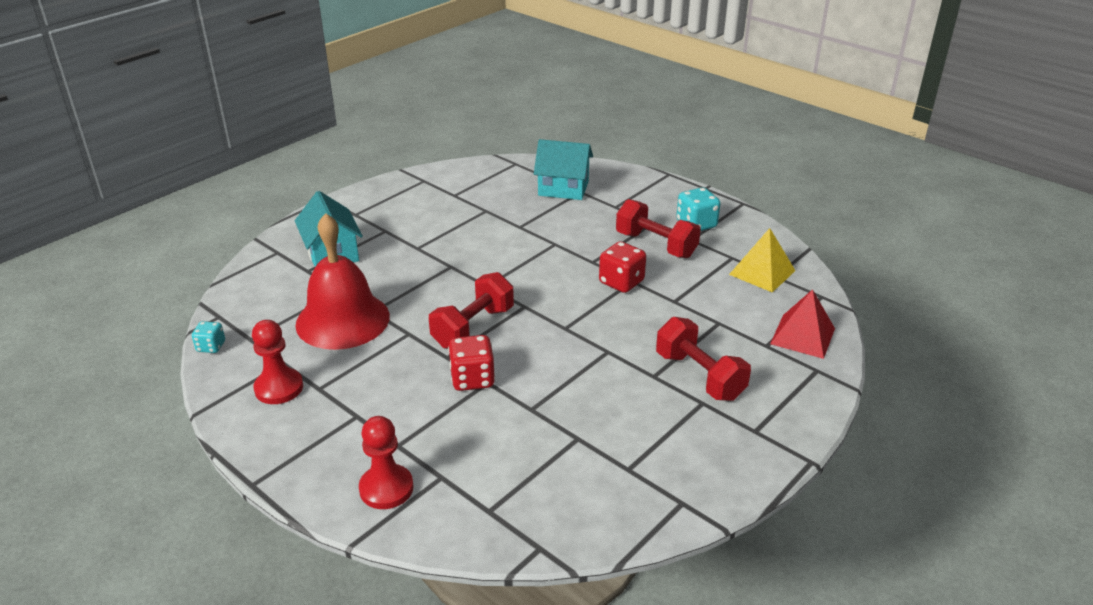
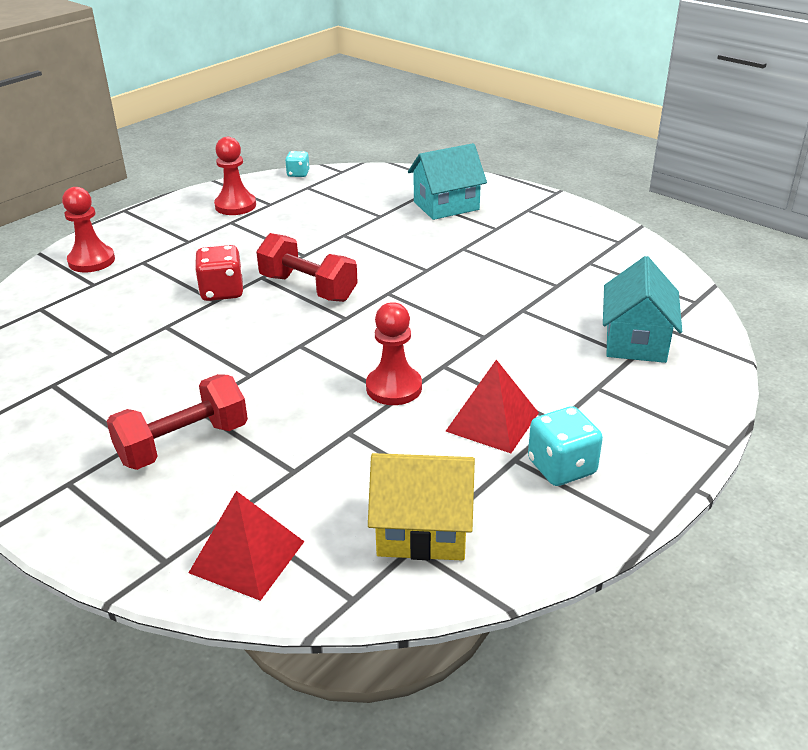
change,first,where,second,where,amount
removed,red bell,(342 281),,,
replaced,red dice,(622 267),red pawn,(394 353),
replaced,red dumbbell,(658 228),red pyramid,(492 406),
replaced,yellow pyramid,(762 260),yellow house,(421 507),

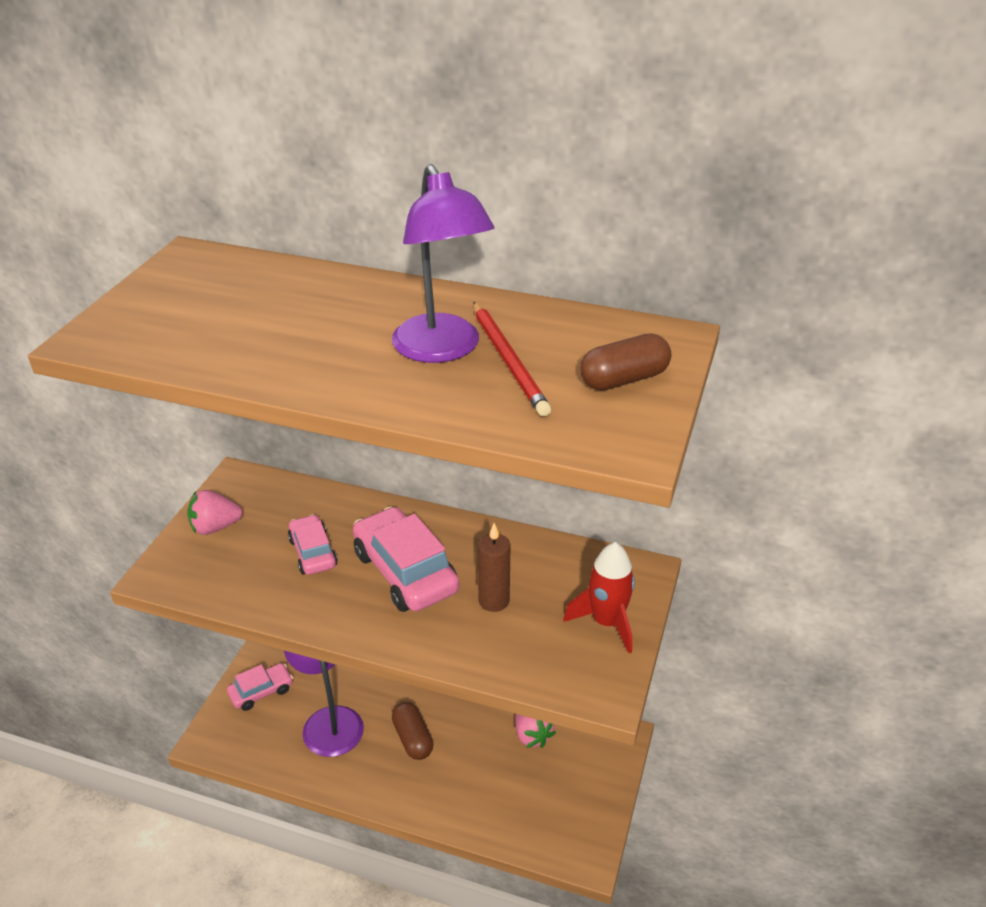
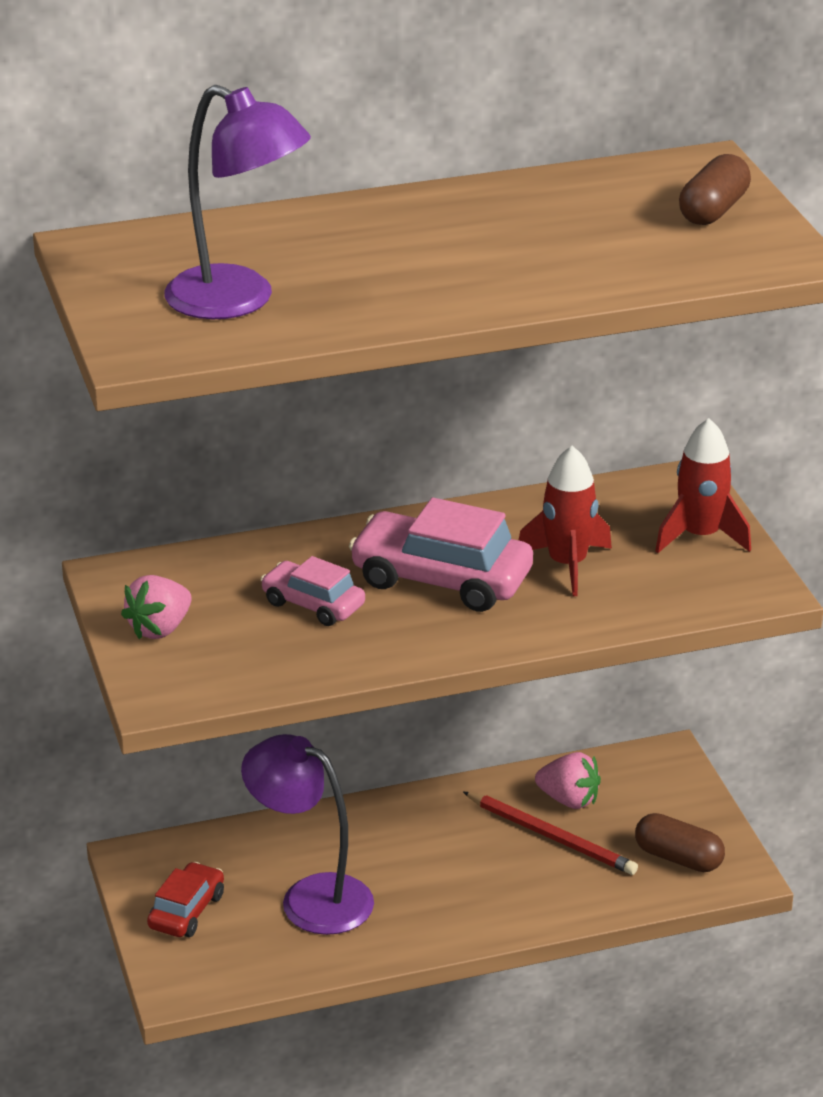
change,first,where,second,where,amount
recoloured,pink car,(260 687),red car,(185 899),
moved,purple lamp,(443 263),,(237 202),
moved,brown capsule,(413 731),,(680 842),
moved,red pencil,(512 359),,(550 833),
replaced,brown candle,(494 567),red rocket,(565 521),

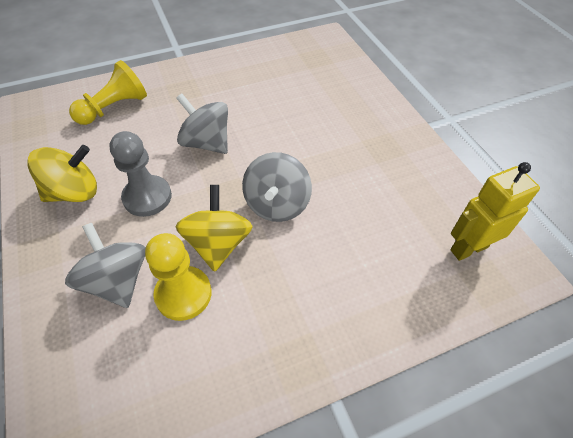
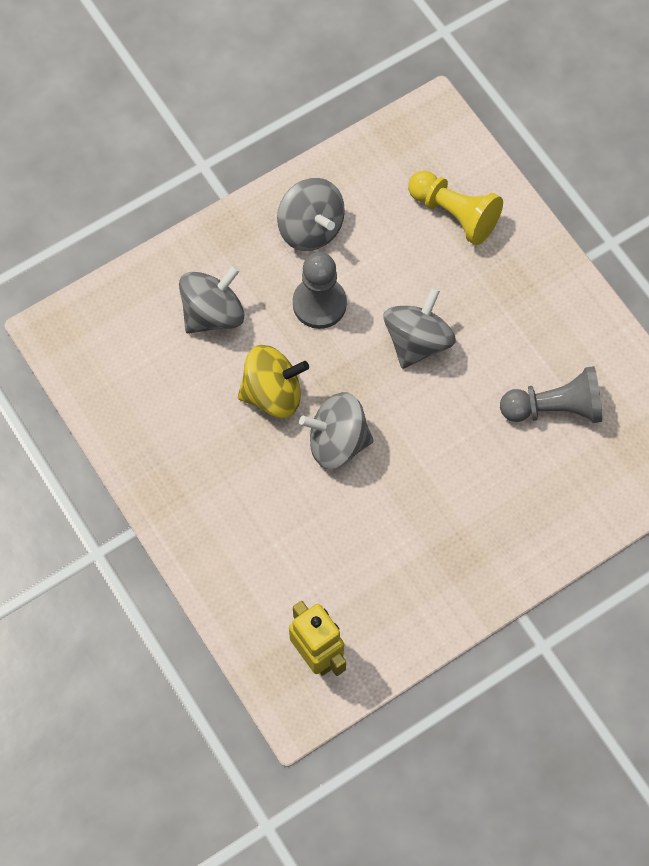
change,first,where,second,where,amount
recoloured,yellow spinning top,(62 173),grey spinning top,(311 214),
removed,yellow pawn,(178 277),,,
added,,,grey pawn,(551 394),

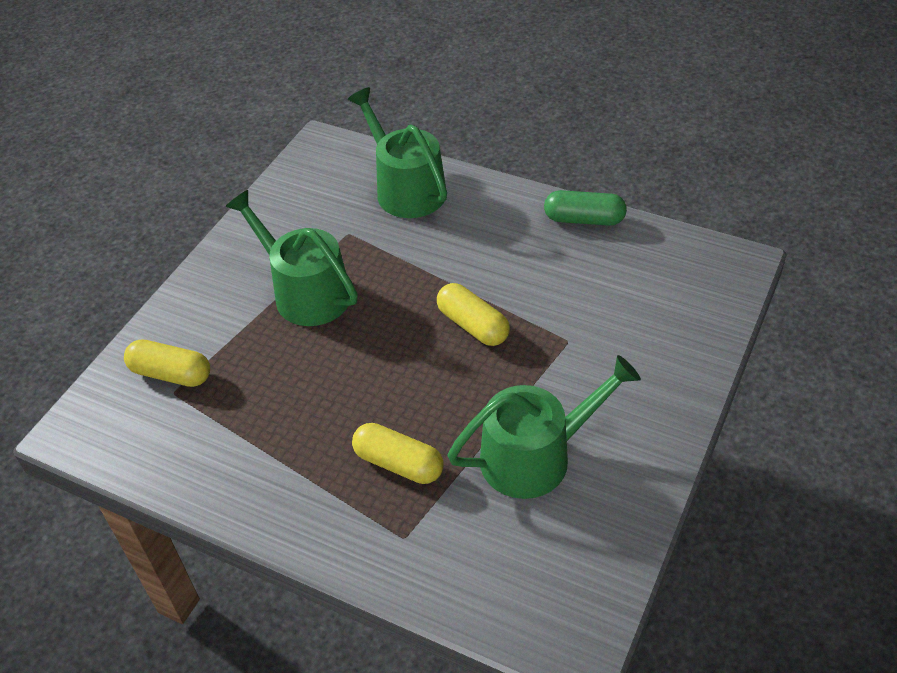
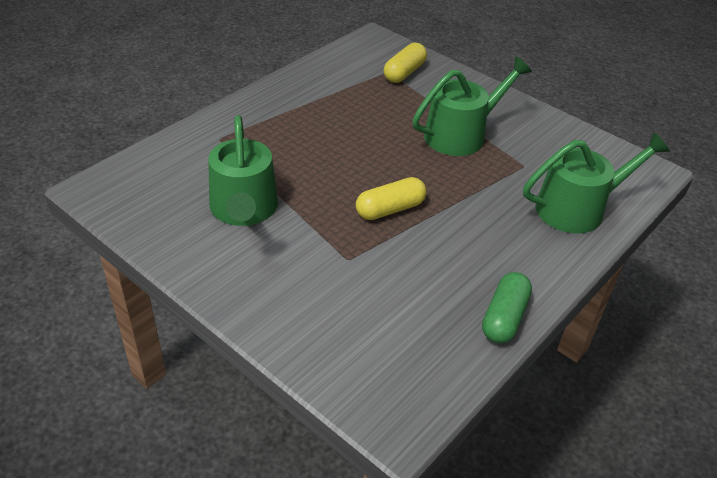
change,first,where,second,where,amount
removed,yellow capsule,(397 453),,,

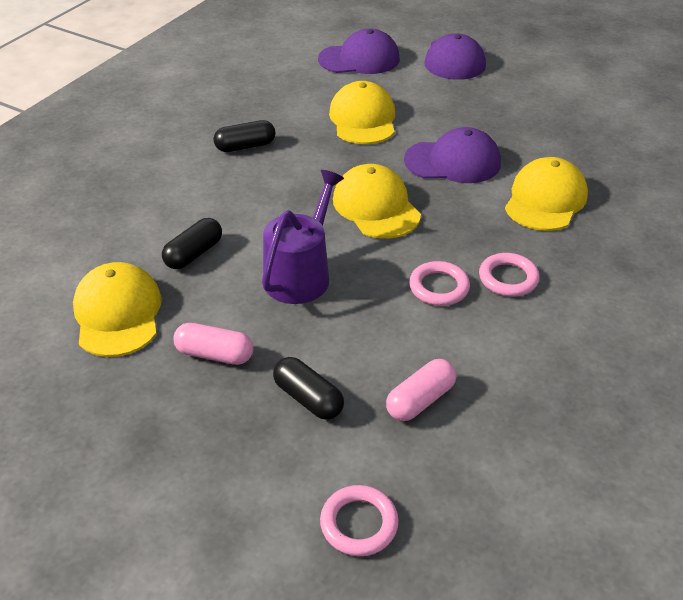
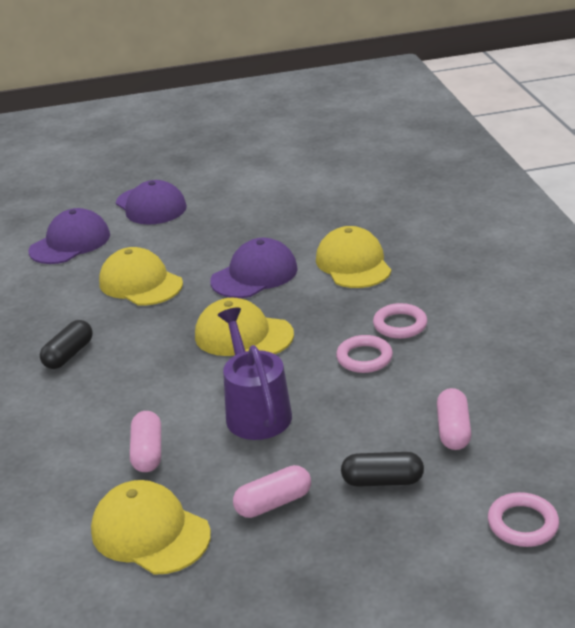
change,first,where,second,where,amount
recoloured,black capsule,(192 243),pink capsule,(145 441),

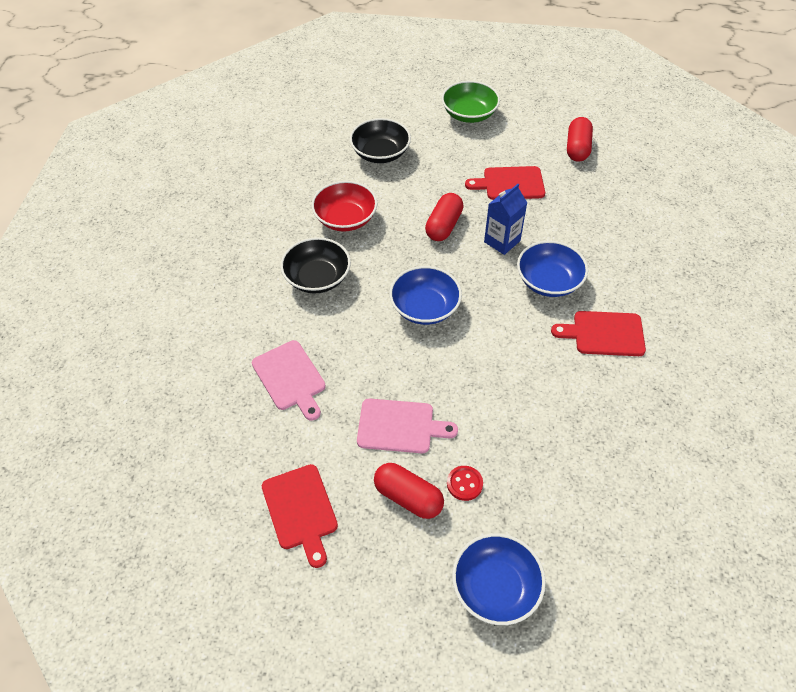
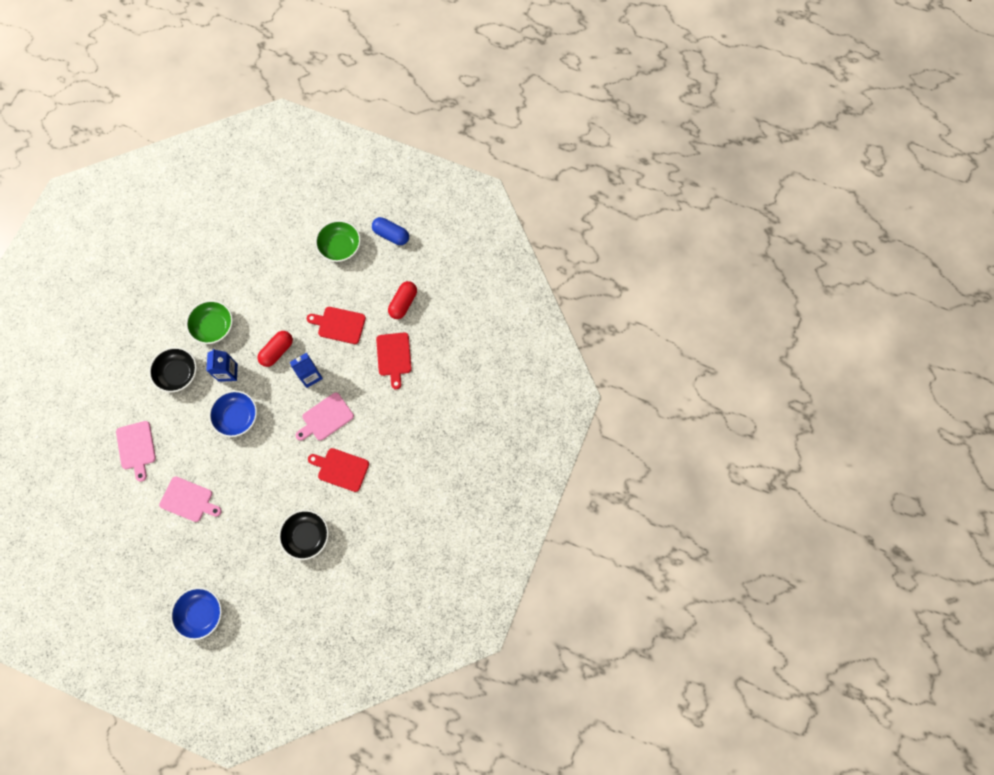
change,first,where,second,where,amount
moved,red cutting board,(300 516),,(394 361),
recoloured,red bowl,(344 206),green bowl,(209 322),
moved,black bowl,(380 140),,(304 535),
removed,red capsule,(409 491),,,
removed,red button,(465 483),,,
replaced,blue bowl,(552 269),pink cutting board,(324 416),
added,,,blue carton,(222 365),
added,,,blue capsule,(390 231),

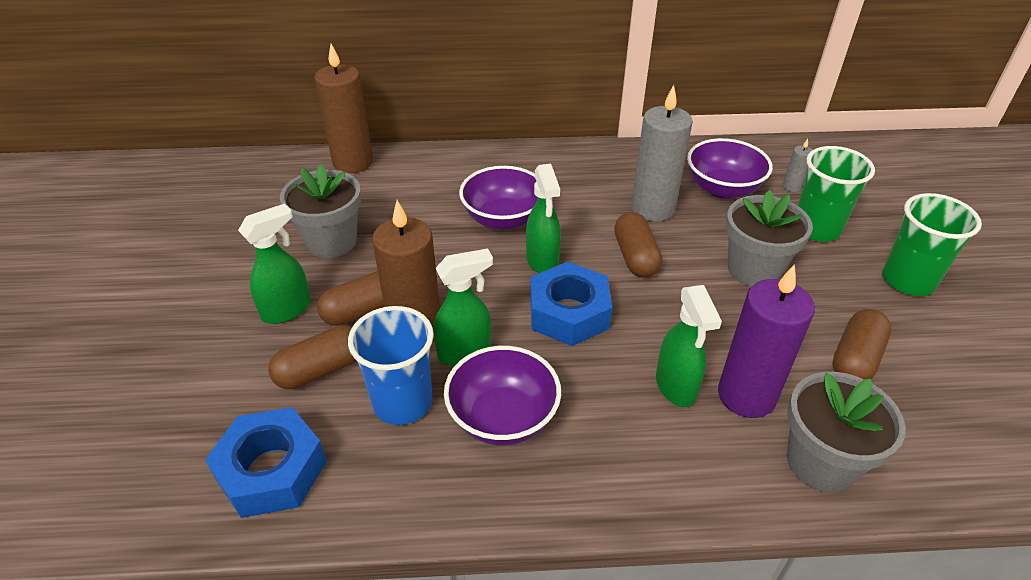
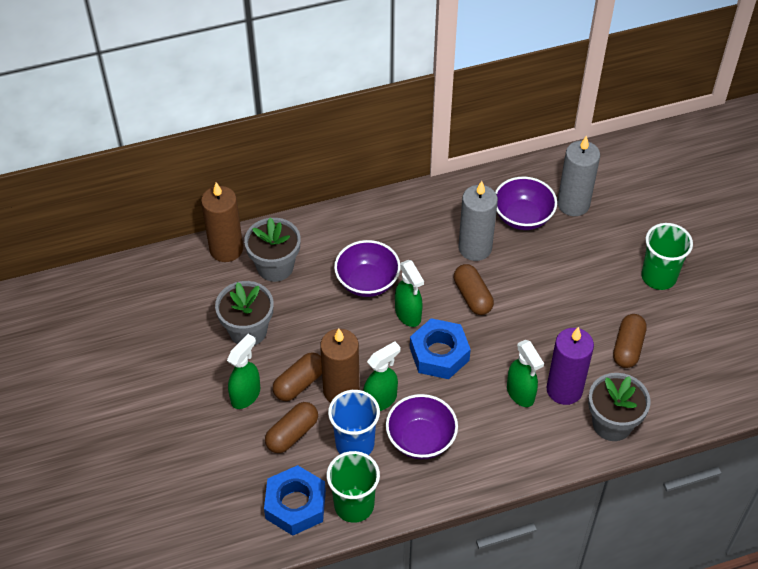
change,first,where,second,where,amount
moved,grey flower pot,(769 238),,(272 250),
resized,grey candle,(797 165),,(578 175),x2.31
moved,green cup,(836 194),,(353 487),

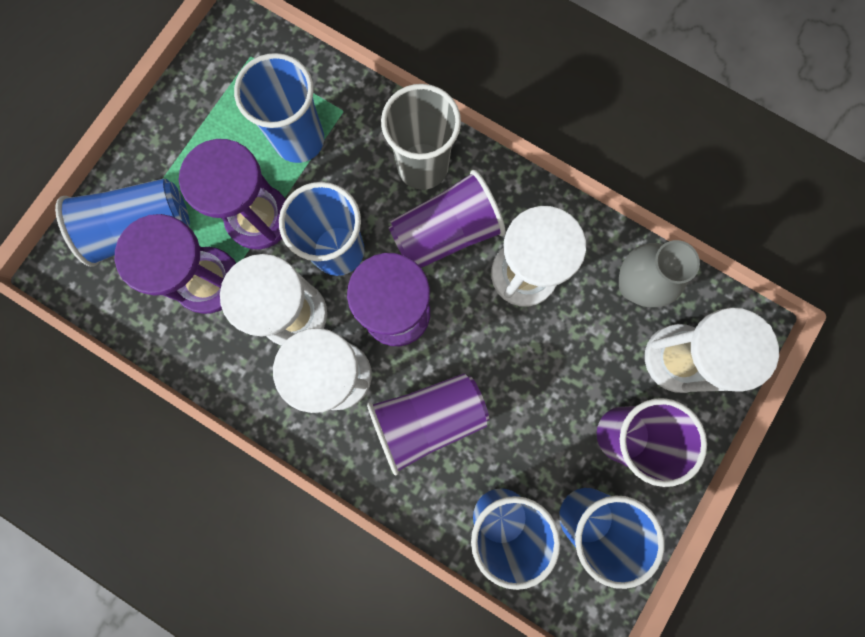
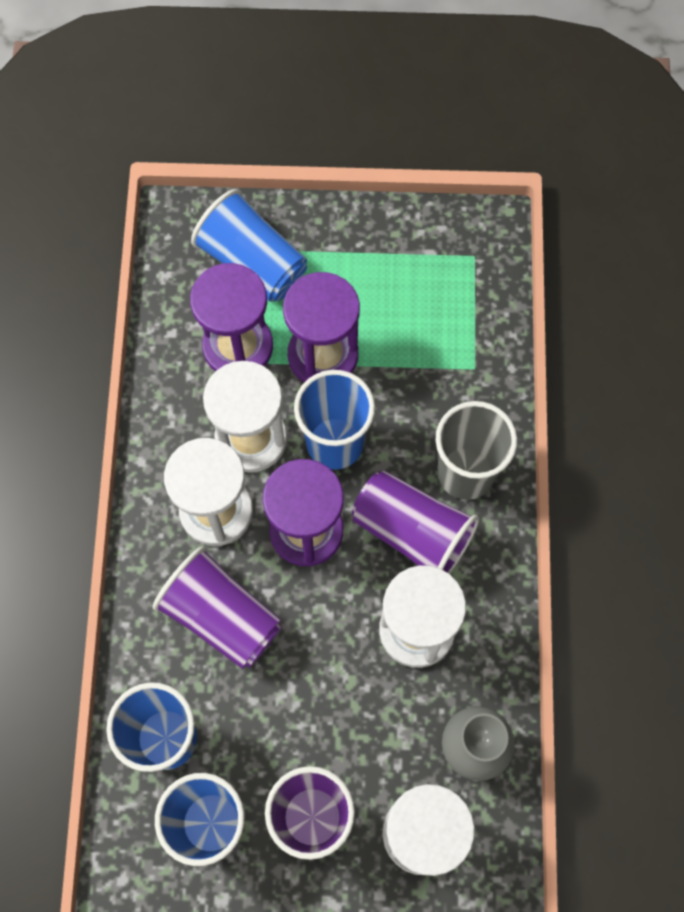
change,first,where,second,where,amount
removed,blue cup,(279 108),,,

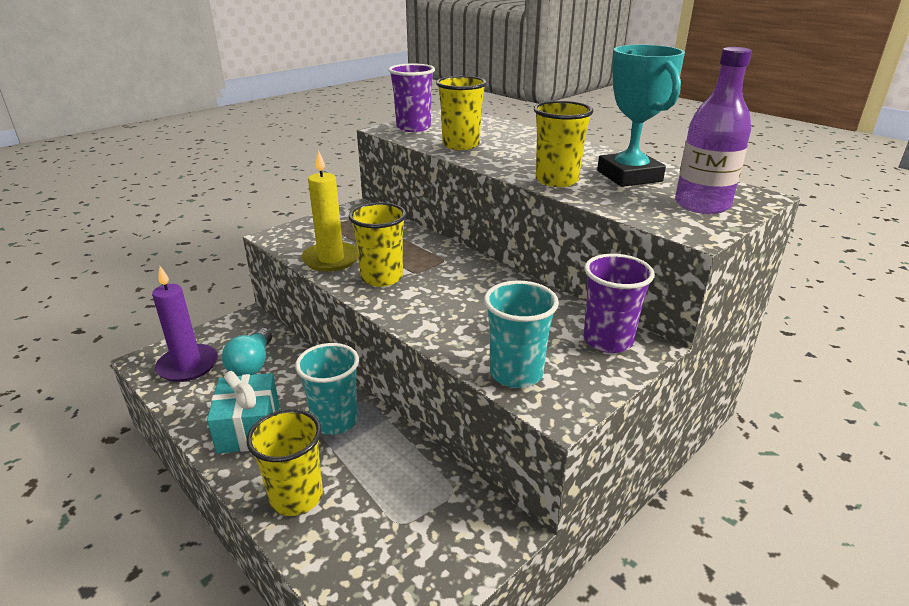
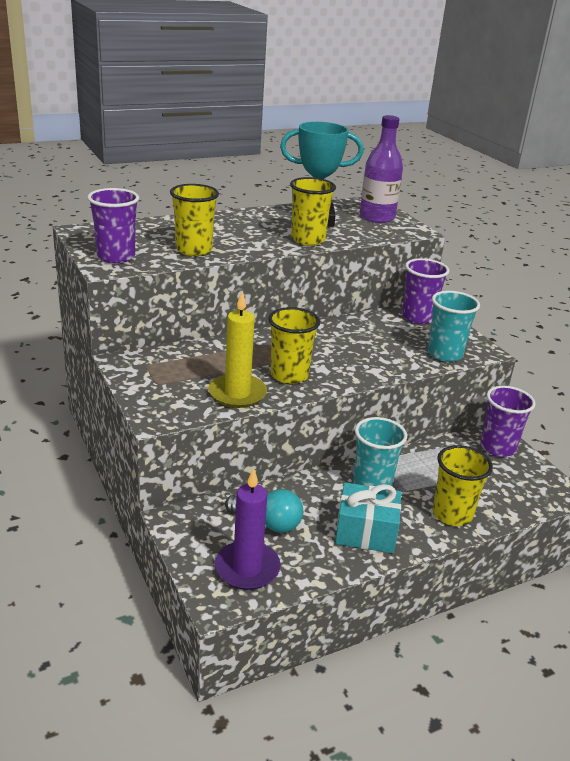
change,first,where,second,where,amount
added,,,purple cup,(508 421),

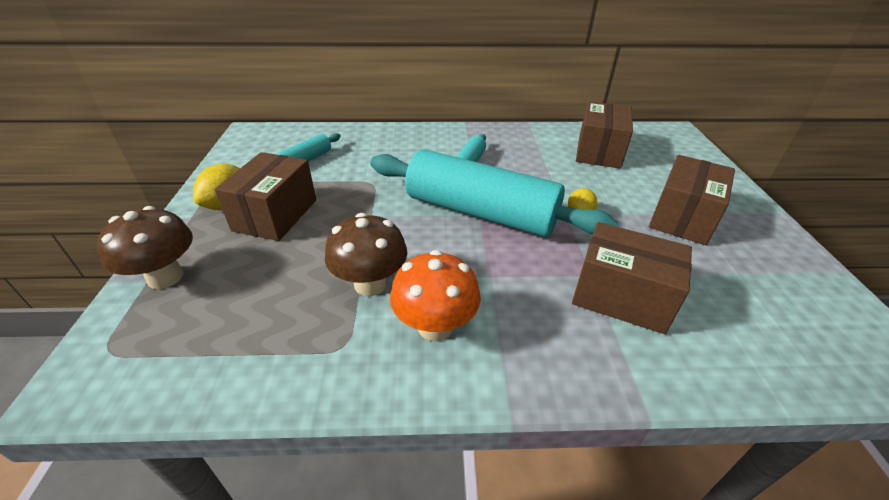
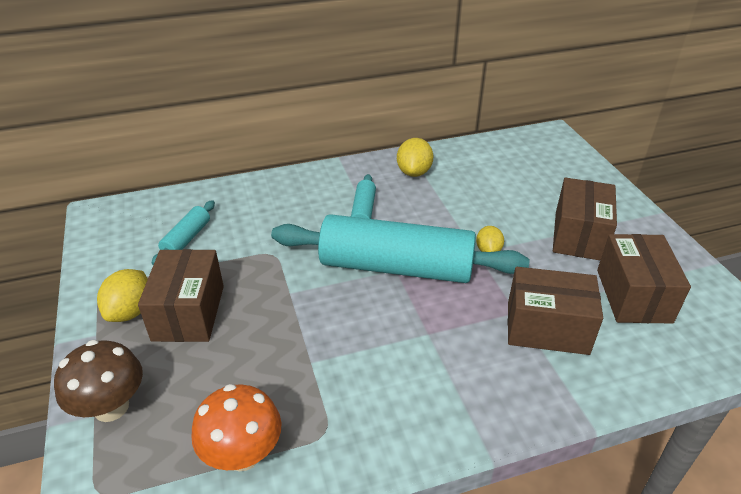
change,first,where,second,where,amount
removed,brown mushroom,(366 254),,,
moved,orange mushroom,(435 295),,(237 427),
moved,brown box,(604 135),,(644 279),
added,,,yellow lemon,(415 157),

